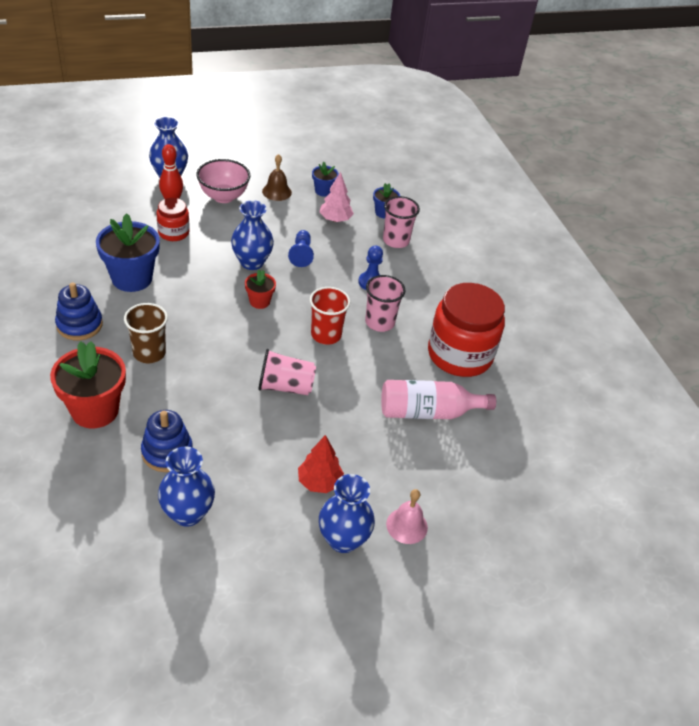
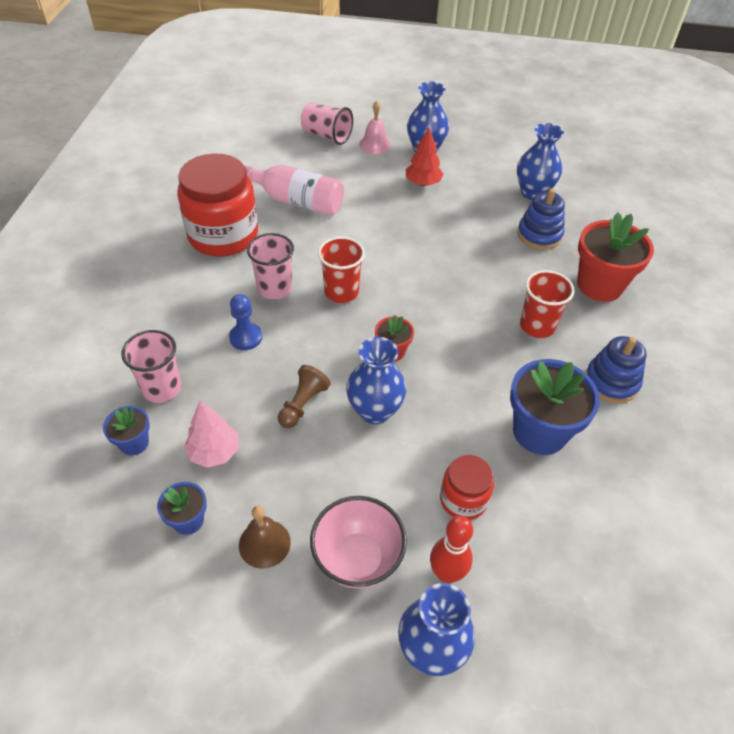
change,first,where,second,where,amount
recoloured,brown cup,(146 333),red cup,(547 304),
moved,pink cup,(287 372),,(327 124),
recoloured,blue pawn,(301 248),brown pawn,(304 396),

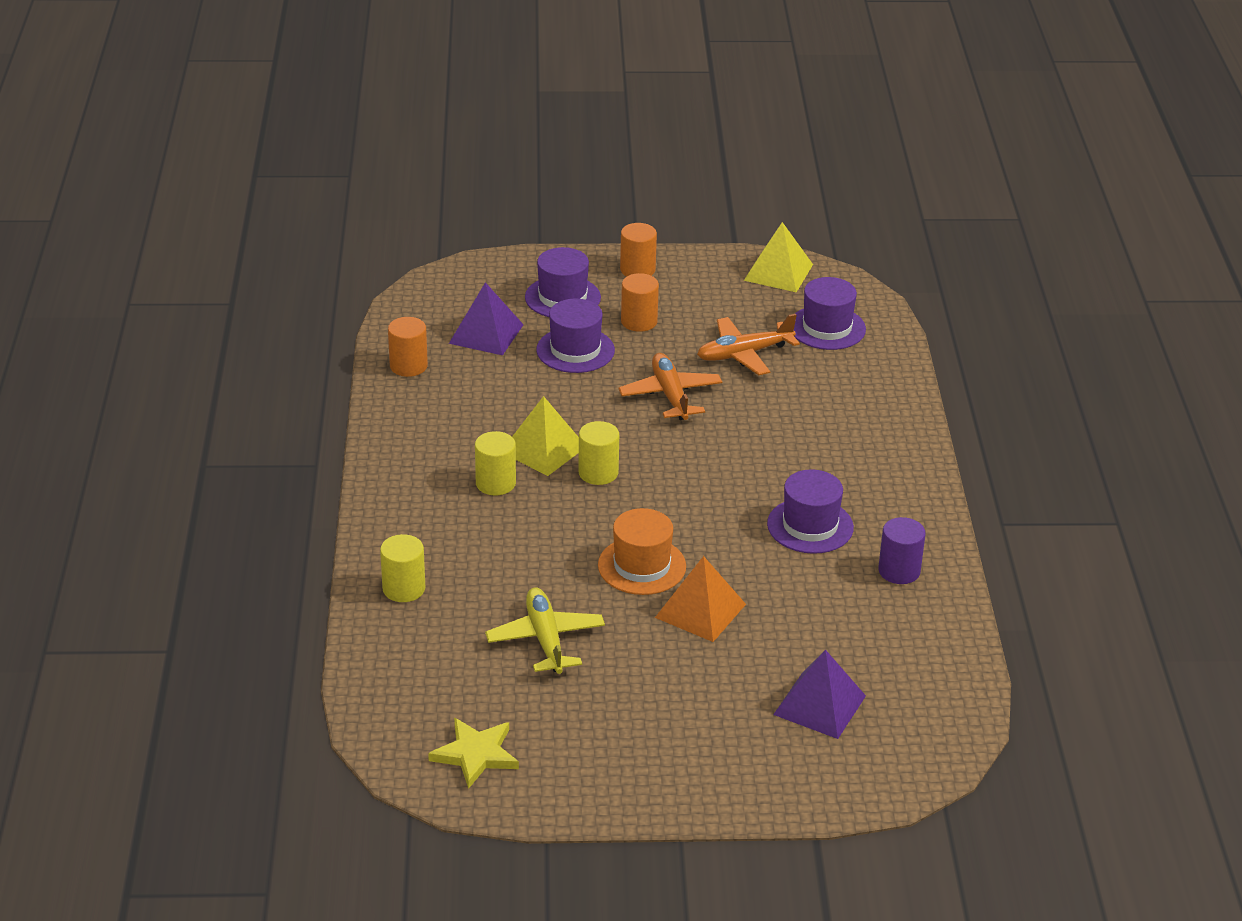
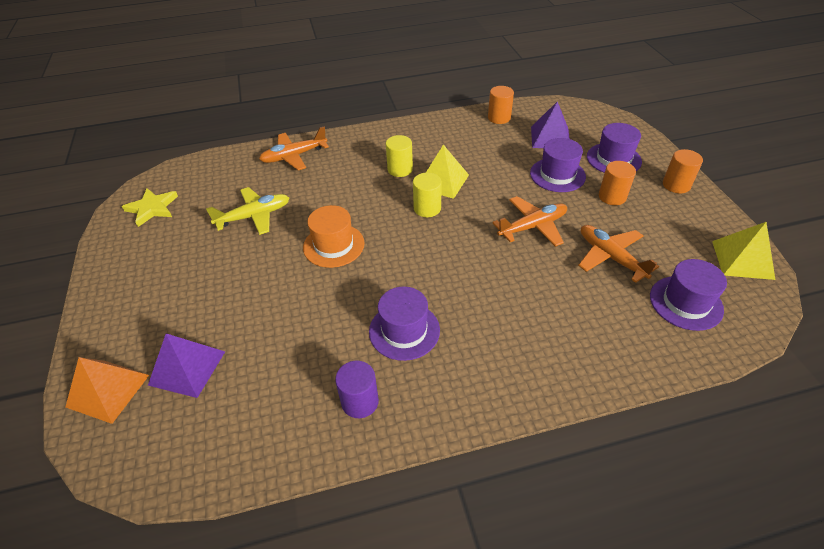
change,first,where,second,where,amount
replaced,yellow cylinder,(402 568),orange plane,(294 148),
moved,orange pyramid,(700 599),,(107 390),

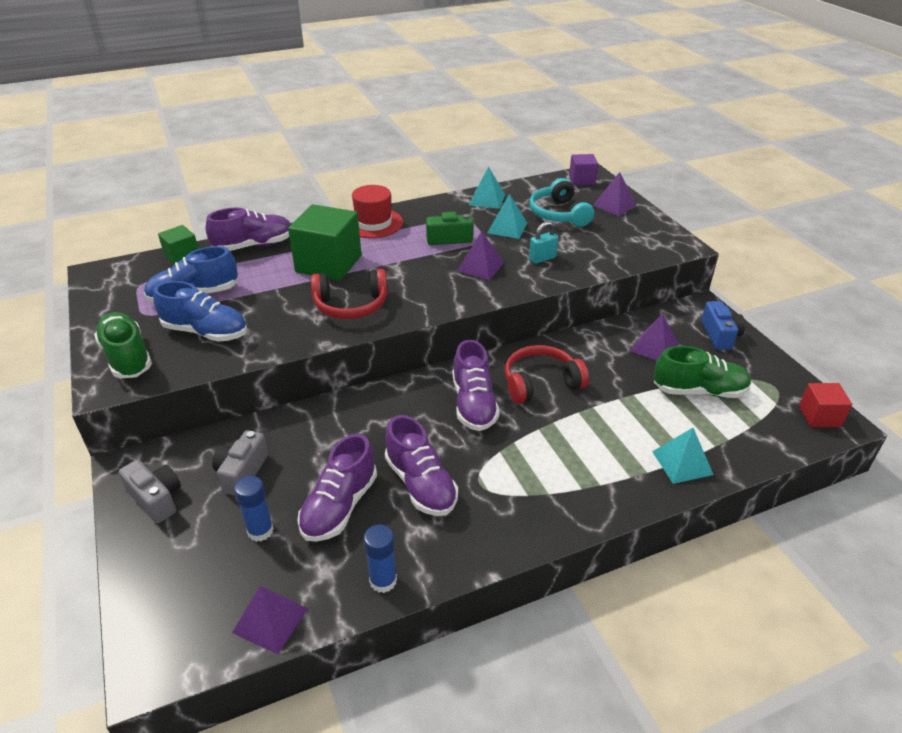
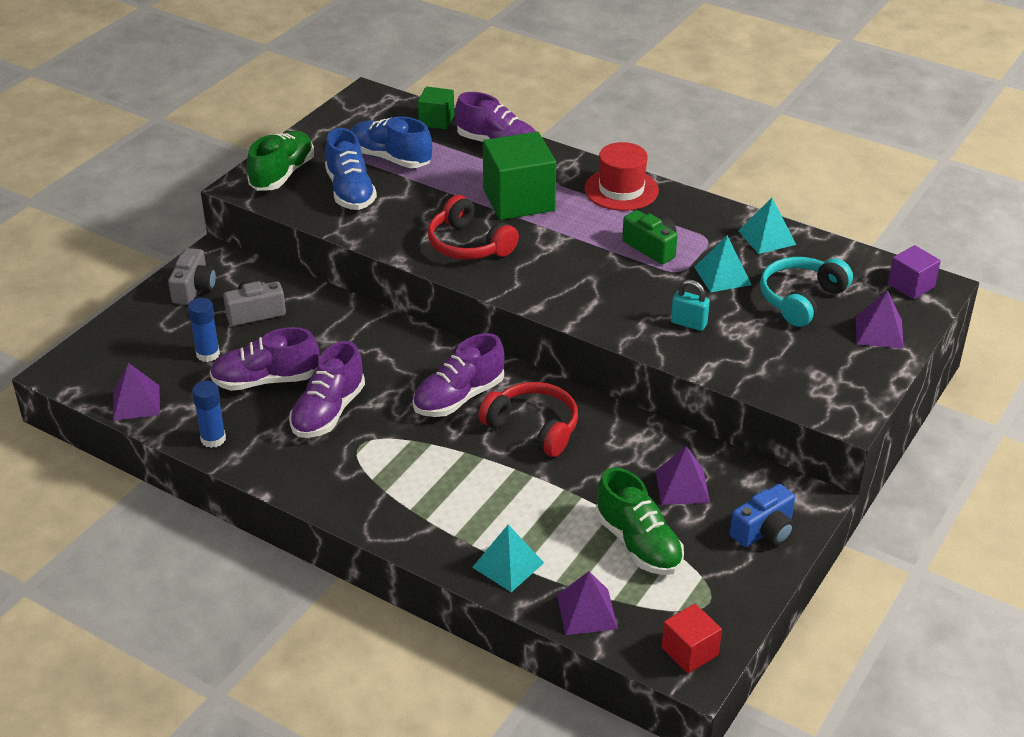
change,first,where,second,where,amount
moved,purple pyramid,(480 255),,(587 603),

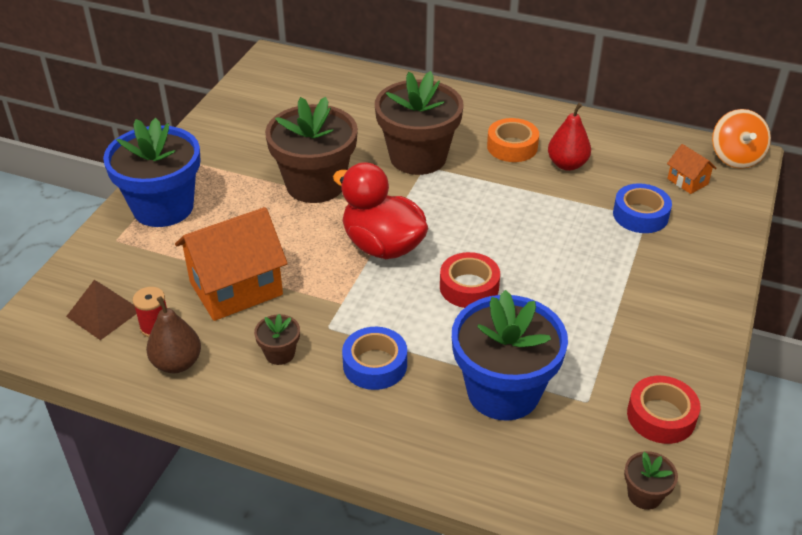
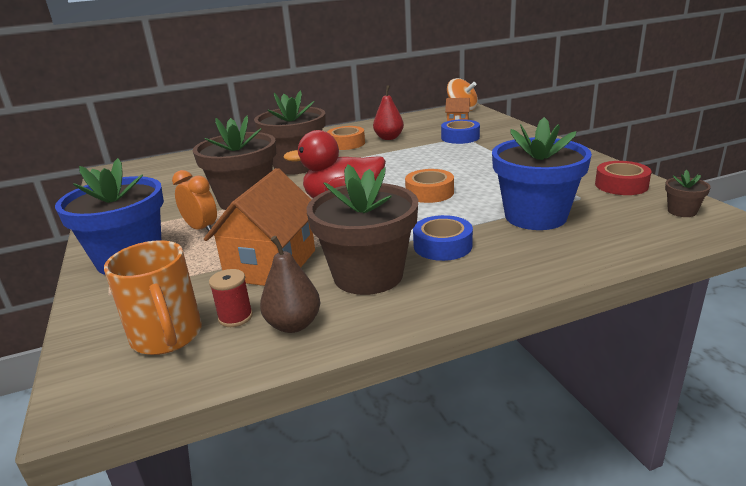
change,first,where,second,where,amount
replaced,brown pyramid,(101 310),orange mug,(153 297),
resized,brown flower pot,(277 339),,(362 229),x2.36
recoloured,red tape,(470 280),orange tape,(429 186),
added,,,orange clock,(194 201),

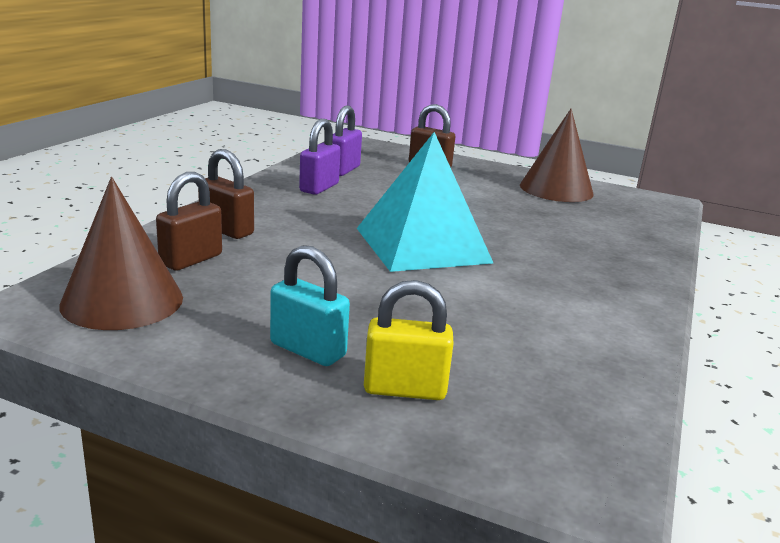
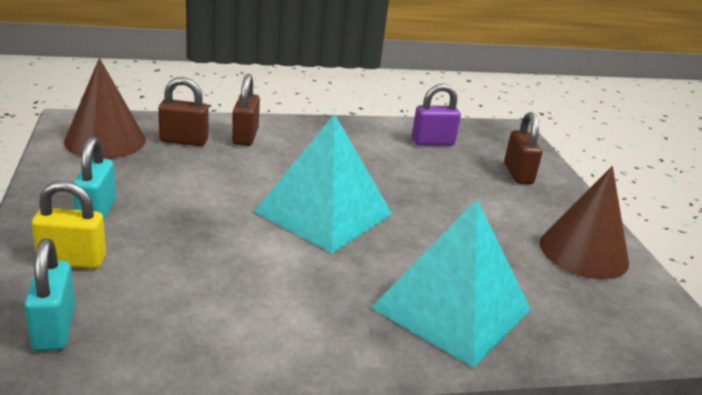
change,first,where,second,where,amount
removed,purple padlock,(320 157),,,
turned,yellow padlock,(409 340),,(69 225),60 degrees counterclockwise
added,,,turquoise padlock,(49 295),
added,,,turquoise pyramid,(451 283),

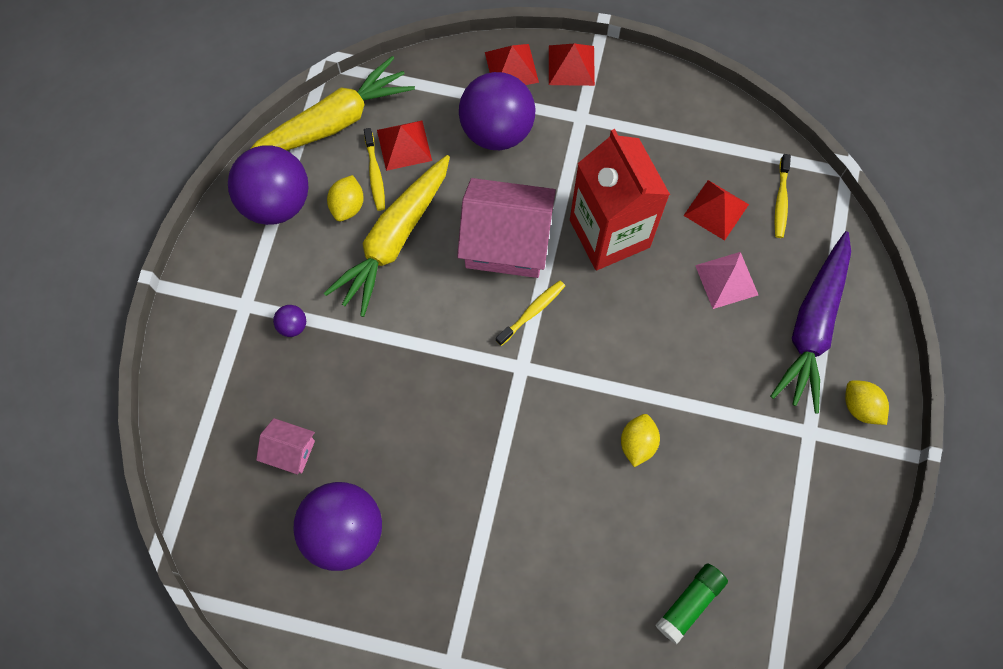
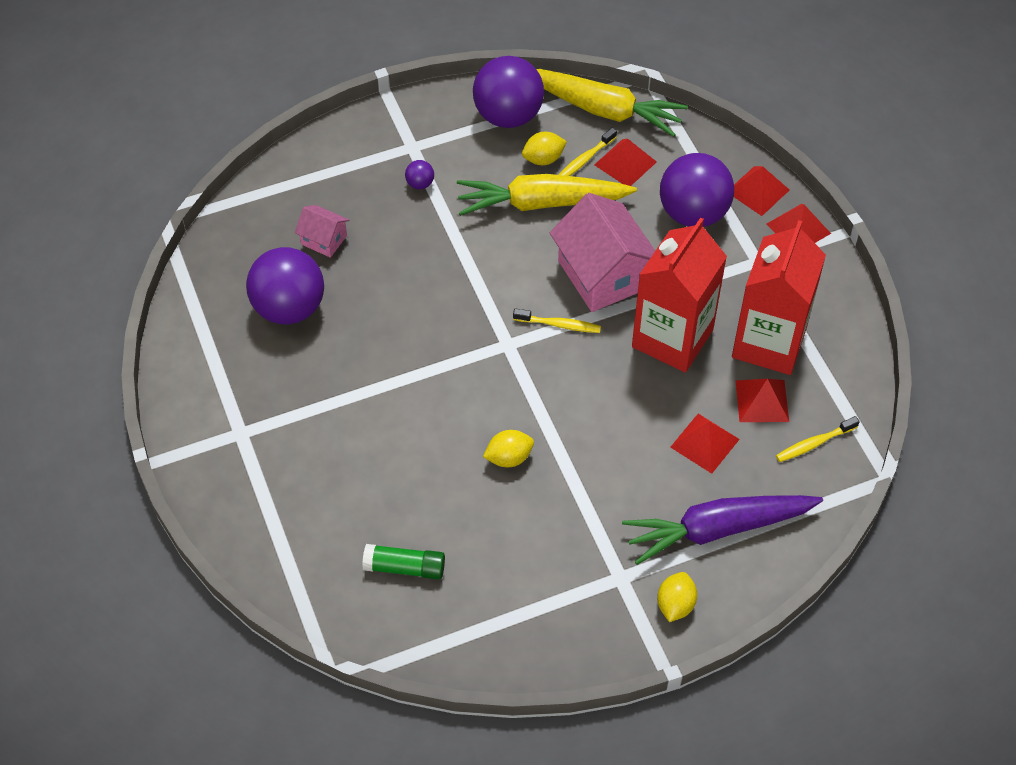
change,first,where,second,where,amount
turned,pink house,(285 446),,(322 231),45 degrees counterclockwise
recoloured,pink pyramid,(726 280),red pyramid,(705 444),
added,,,red carton,(779 297),

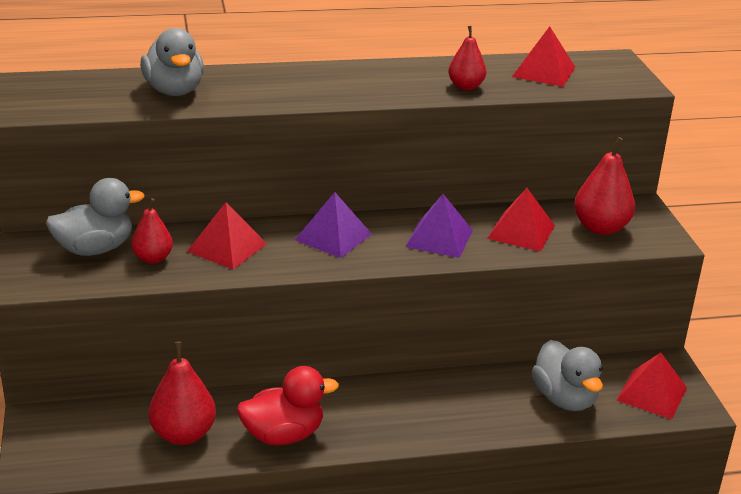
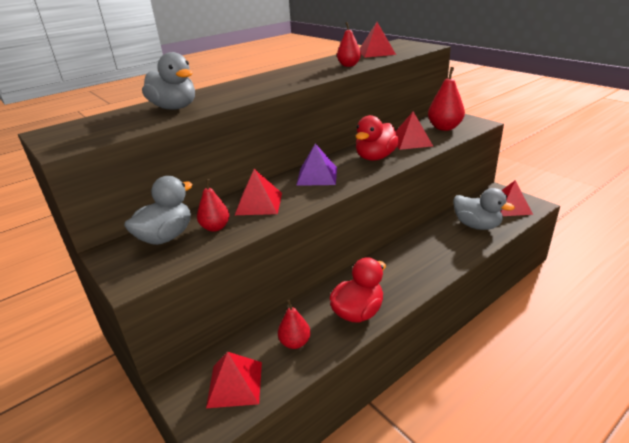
change,first,where,second,where,amount
resized,red pear,(182 393),,(294 324),x0.64
replaced,purple pyramid,(439 226),red duck,(377 138),
added,,,red pyramid,(234 380),

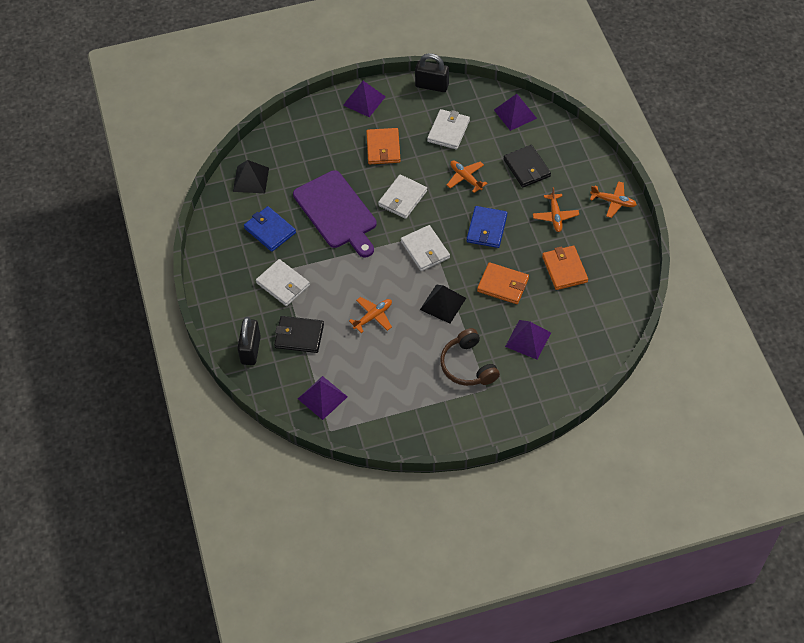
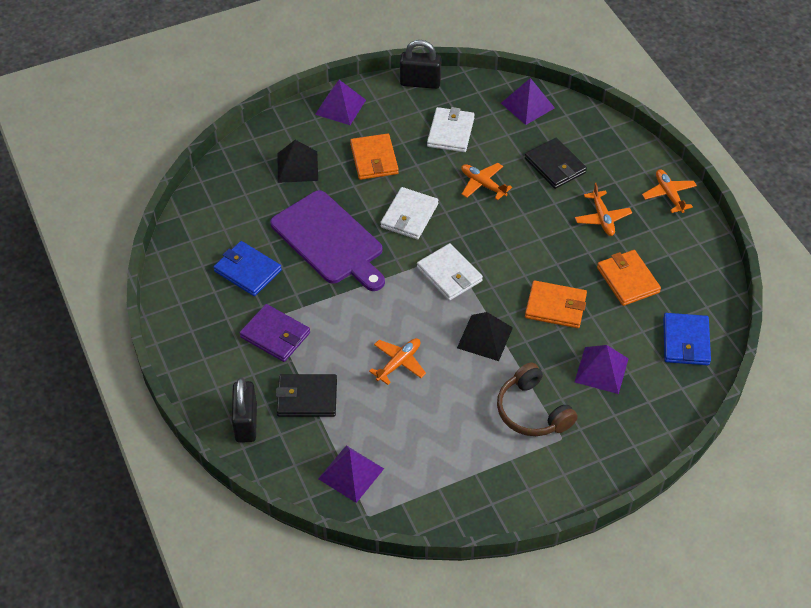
change,first,where,second,where,amount
moved,black pyramid,(251 176),,(298 161),
recoloured,white wallet,(283 282),purple wallet,(275 333),
moved,blue wallet,(487 227),,(687 339),
turned,orange plane,(613 199),,(669 191),120 degrees counterclockwise

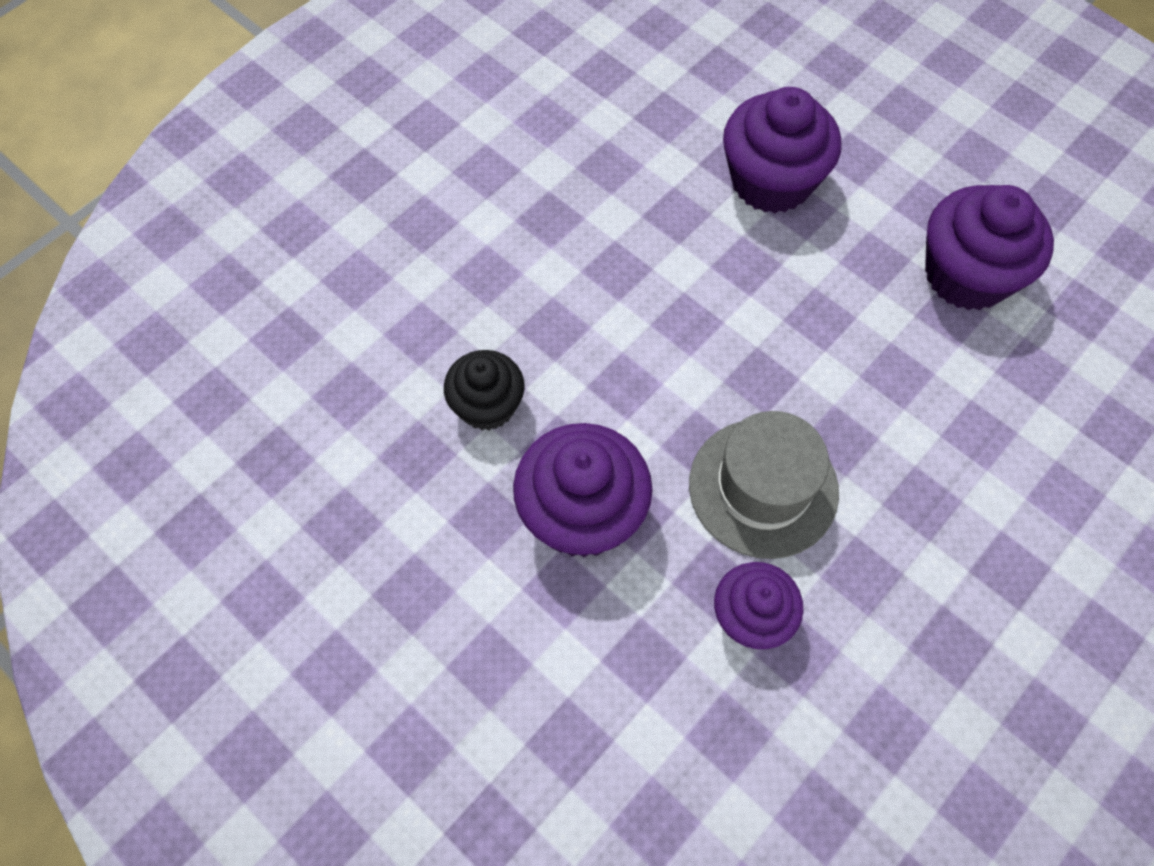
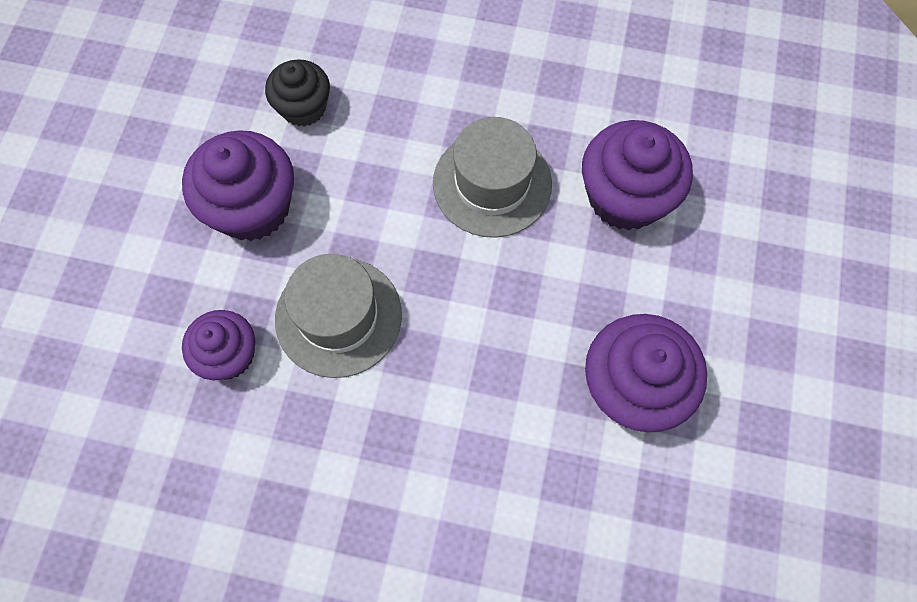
change,first,where,second,where,amount
added,,,grey hat,(492 177),

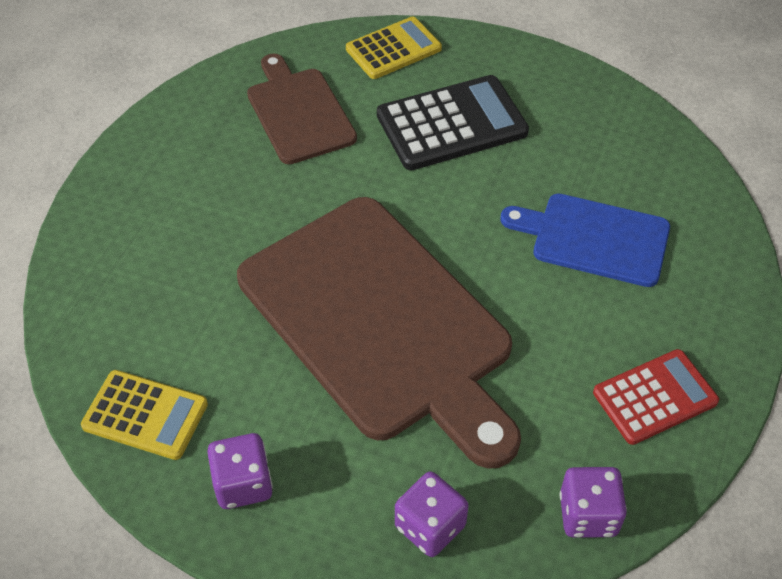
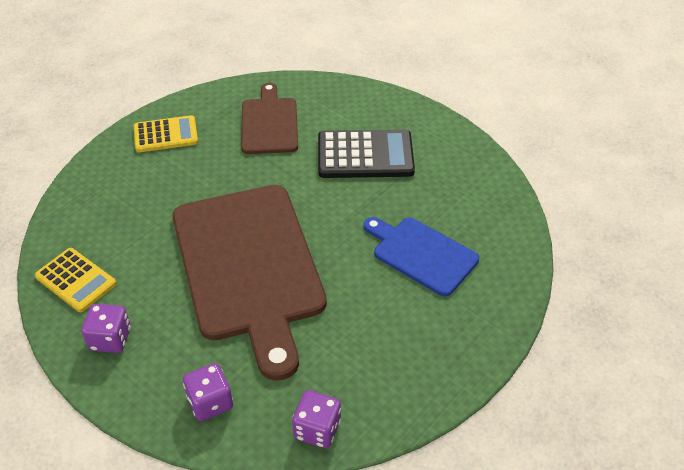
change,first,where,second,where,amount
moved,yellow calculator,(394 47),,(166 134),
removed,red calculator,(656 397),,,

